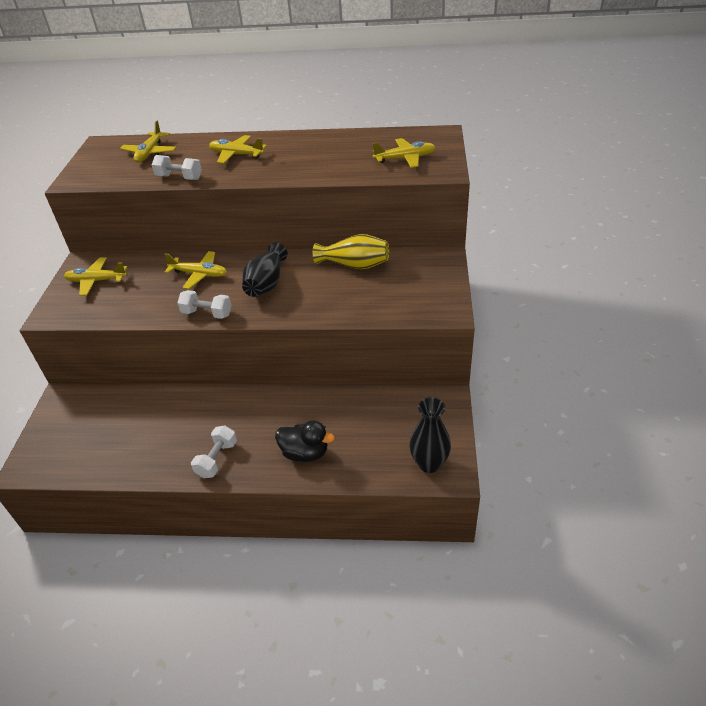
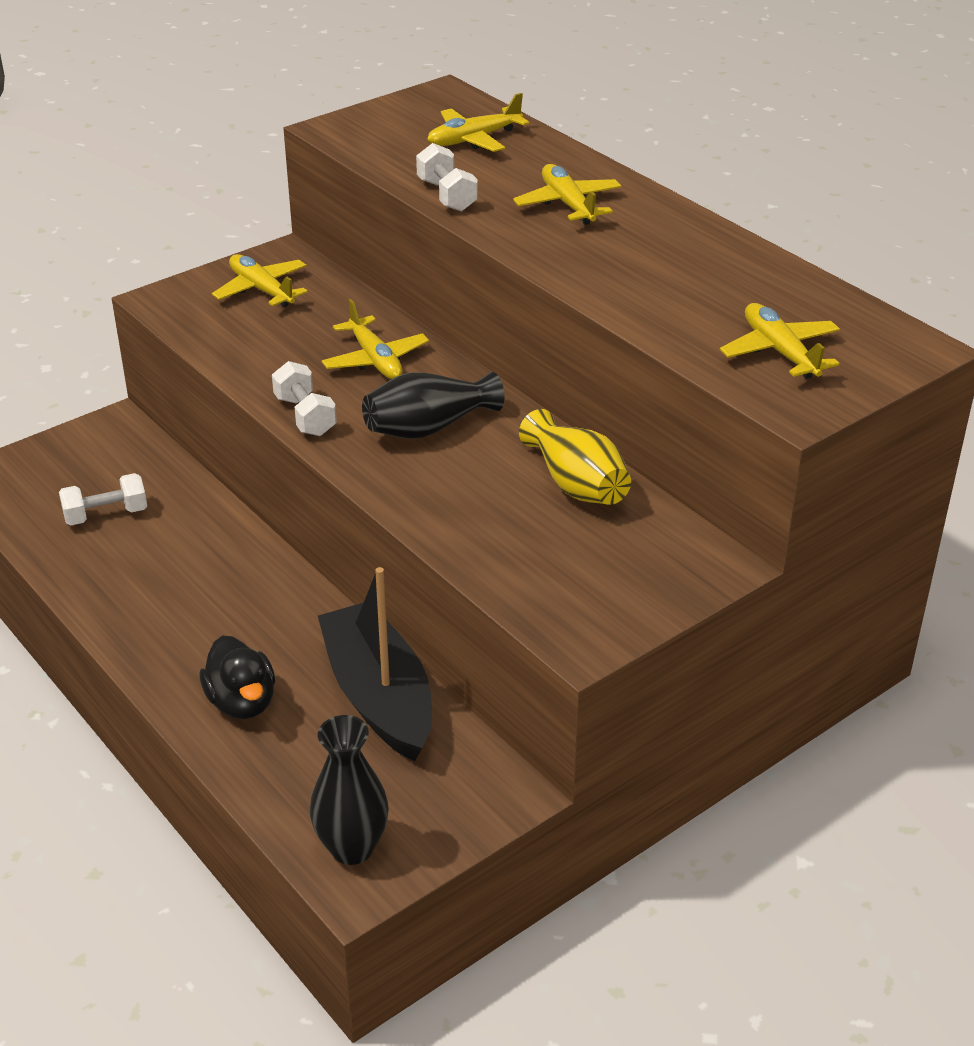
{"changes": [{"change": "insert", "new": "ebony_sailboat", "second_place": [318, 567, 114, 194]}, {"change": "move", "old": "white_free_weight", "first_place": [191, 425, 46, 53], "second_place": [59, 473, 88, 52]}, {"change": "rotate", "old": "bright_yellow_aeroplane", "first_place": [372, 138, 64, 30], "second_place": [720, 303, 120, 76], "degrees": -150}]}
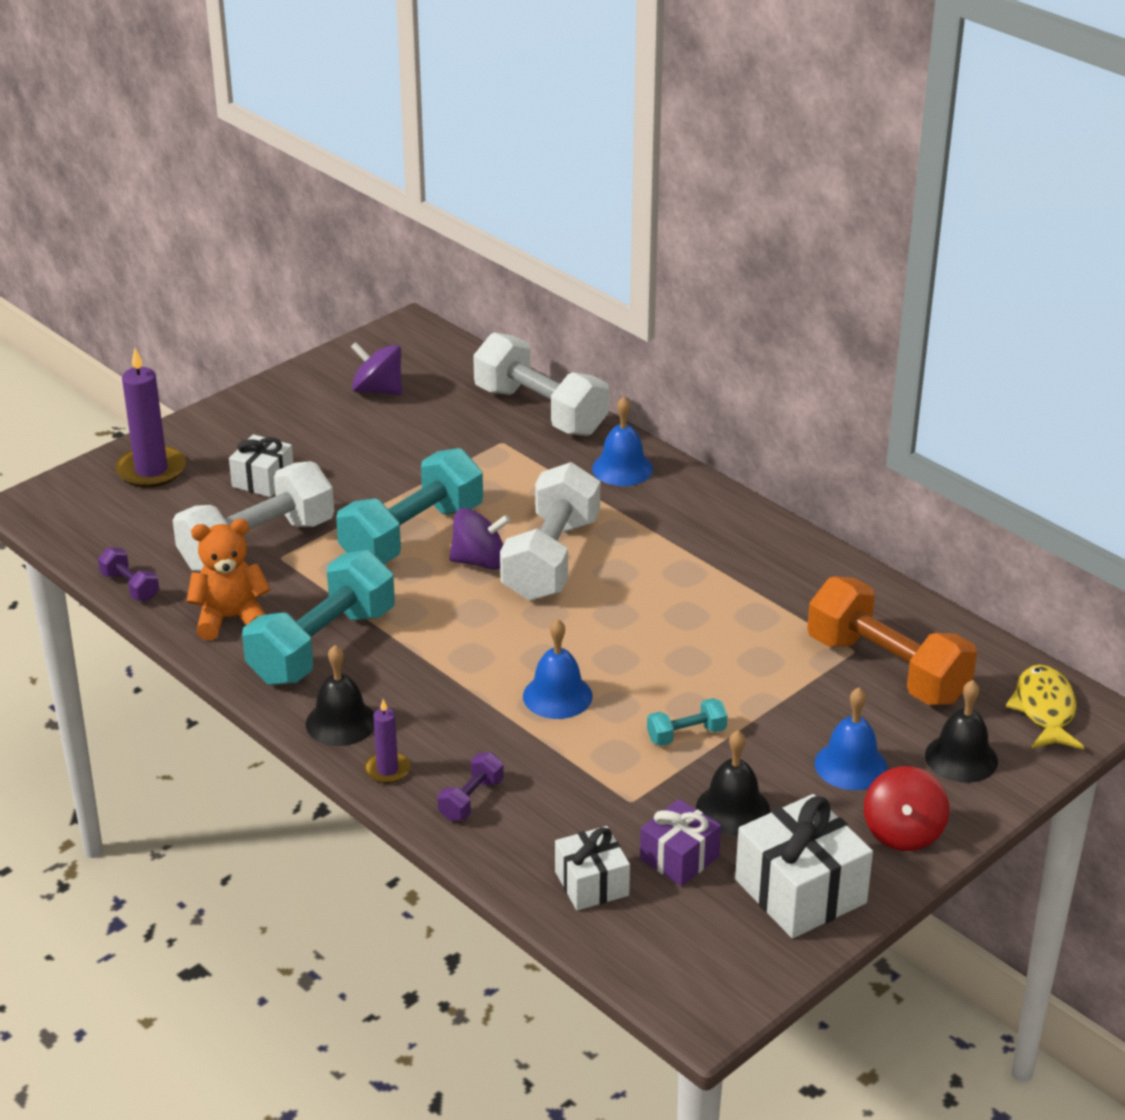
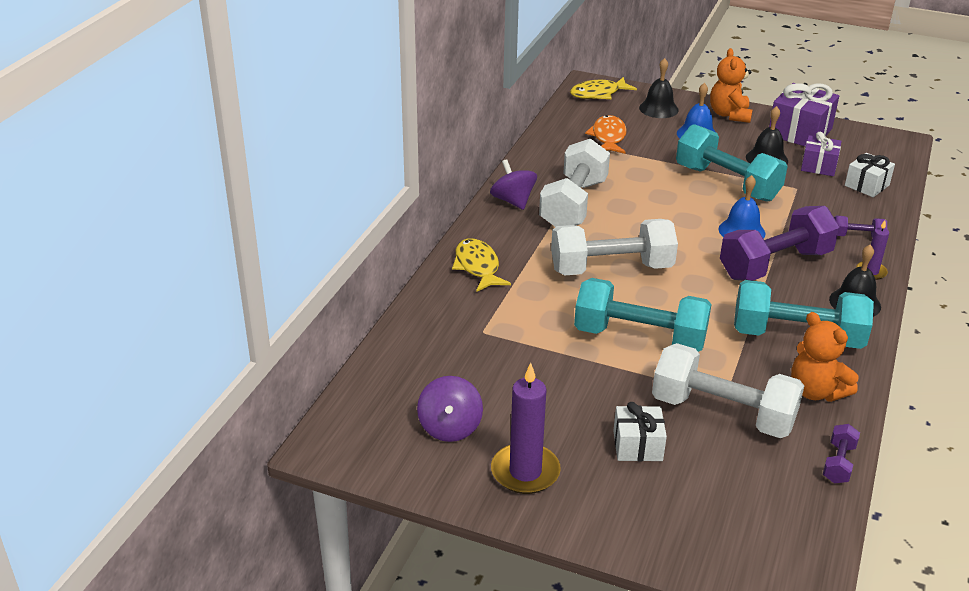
{"changes": [{"change": "insert", "new": "royal_purple_free_weight", "second_place": [720, 206, 120, 75]}, {"change": "move", "old": "royal_purple_candle", "first_place": [115, 348, 71, 140], "second_place": [491, 363, 70, 131]}, {"change": "move", "old": "royal_purple_whirligig", "first_place": [449, 508, 61, 62], "second_place": [490, 159, 47, 51]}, {"change": "move", "old": "white_free_weight", "first_place": [473, 332, 136, 104], "second_place": [539, 138, 71, 89]}, {"change": "replace", "old": "royal_blue_school_bell", "new": "bright_yellow_fish_figure", "first_place": [592, 397, 61, 89], "second_place": [452, 238, 59, 54]}, {"change": "replace", "old": "orange-coloured_free_weight", "new": "orange-coloured_fish_figure", "first_place": [807, 577, 170, 128], "second_place": [585, 115, 42, 39]}, {"change": "replace", "old": "scarlet_whirligig", "new": "orange-coloured_teddy", "first_place": [864, 766, 85, 85], "second_place": [710, 48, 43, 75]}, {"change": "recolor", "old": "white_wrapped_gift", "new": "royal_purple_wrapped_gift", "first_place": [735, 794, 138, 144], "second_place": [769, 83, 70, 63]}, {"change": "resize", "old": "aqua_free_weight", "first_place": [647, 698, 80, 48], "second_place": [676, 124, 112, 78], "factor": 2.27}]}
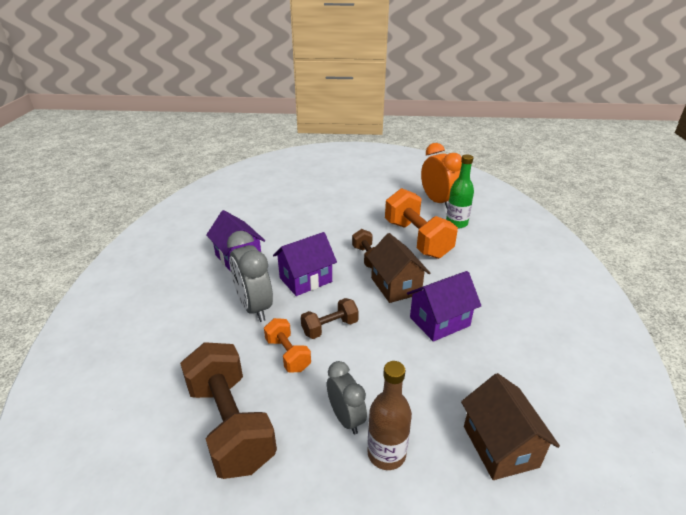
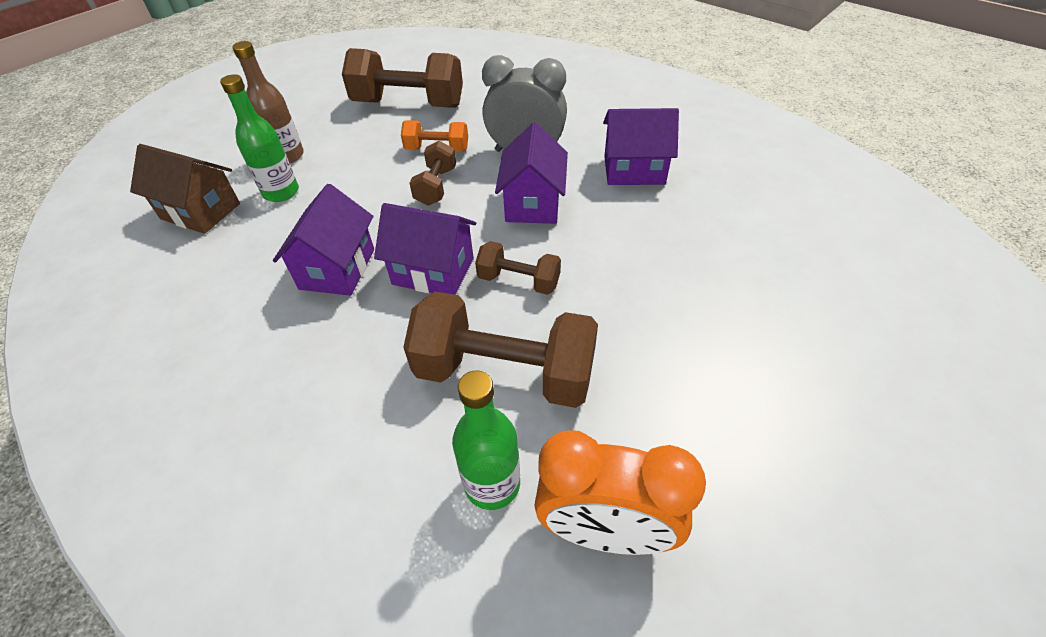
{"changes": [{"change": "delete", "old": "grey_clock", "first_place": [327, 361, 40, 73]}, {"change": "insert", "new": "leaf-green_drink_bottle", "second_place": [220, 74, 79, 128]}, {"change": "recolor", "old": "brown_cottage", "new": "royal_purple_cottage", "first_place": [367, 233, 63, 70], "second_place": [374, 203, 102, 92]}, {"change": "recolor", "old": "orange-coloured_free_weight", "new": "brown_free_weight", "first_place": [385, 188, 73, 71], "second_place": [403, 292, 195, 116]}]}
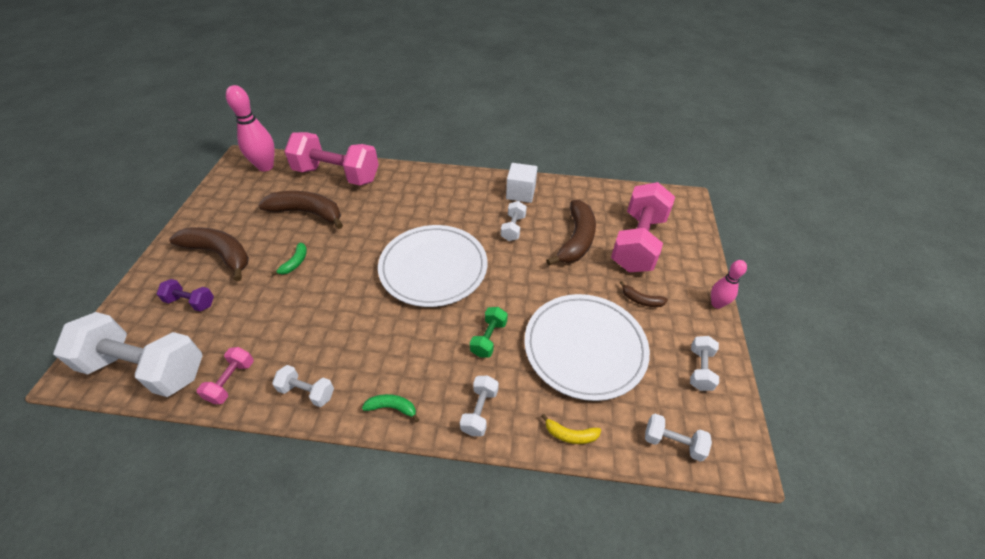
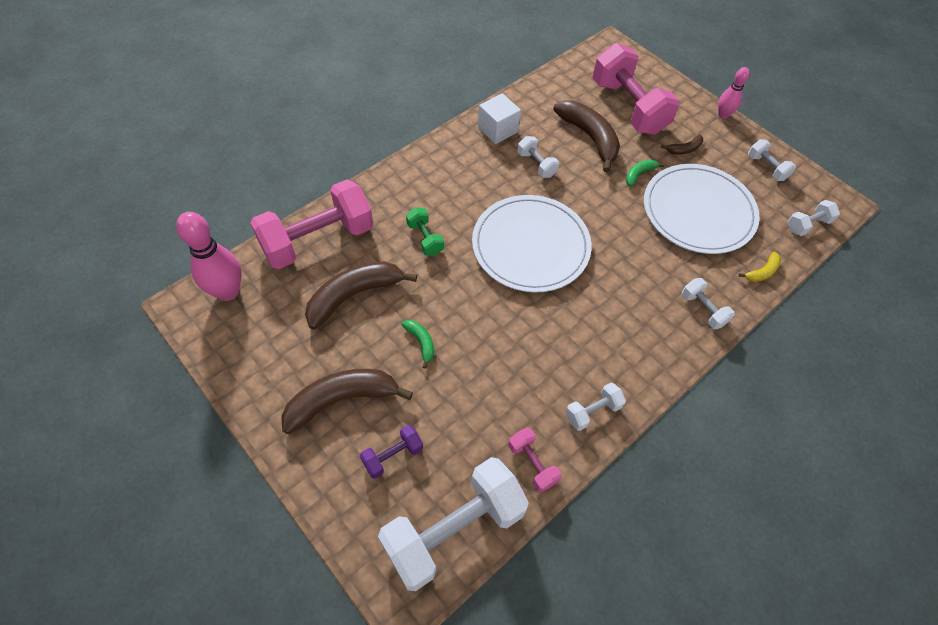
{"changes": [{"change": "move", "old": "leaf-green_toy_banana", "first_place": [362, 394, 57, 28], "second_place": [626, 160, 39, 26]}, {"change": "move", "old": "leaf-green_free_weight", "first_place": [470, 307, 38, 51], "second_place": [406, 208, 38, 48]}]}
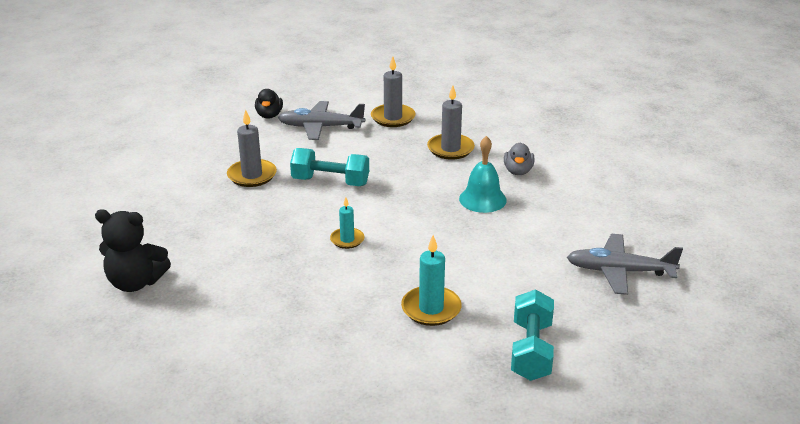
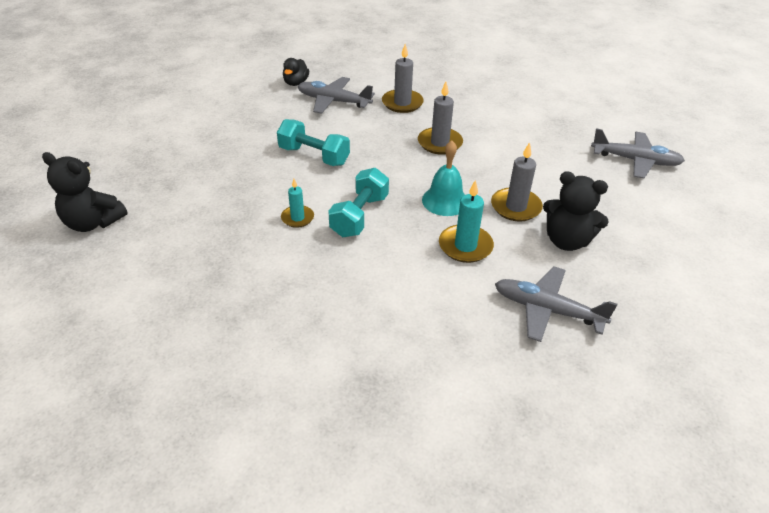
{"changes": [{"change": "delete", "old": "grey_duck", "first_place": [504, 143, 31, 32]}, {"change": "insert", "new": "ebony_teddy", "second_place": [543, 171, 66, 80]}, {"change": "insert", "new": "grey_aeroplane", "second_place": [591, 128, 94, 50]}, {"change": "move", "old": "grey_candle", "first_place": [227, 109, 50, 78], "second_place": [491, 142, 52, 80]}, {"change": "move", "old": "aqua_candle", "first_place": [401, 235, 61, 91], "second_place": [439, 180, 55, 83]}, {"change": "move", "old": "aqua_free_weight", "first_place": [511, 289, 43, 92], "second_place": [328, 168, 61, 69]}]}
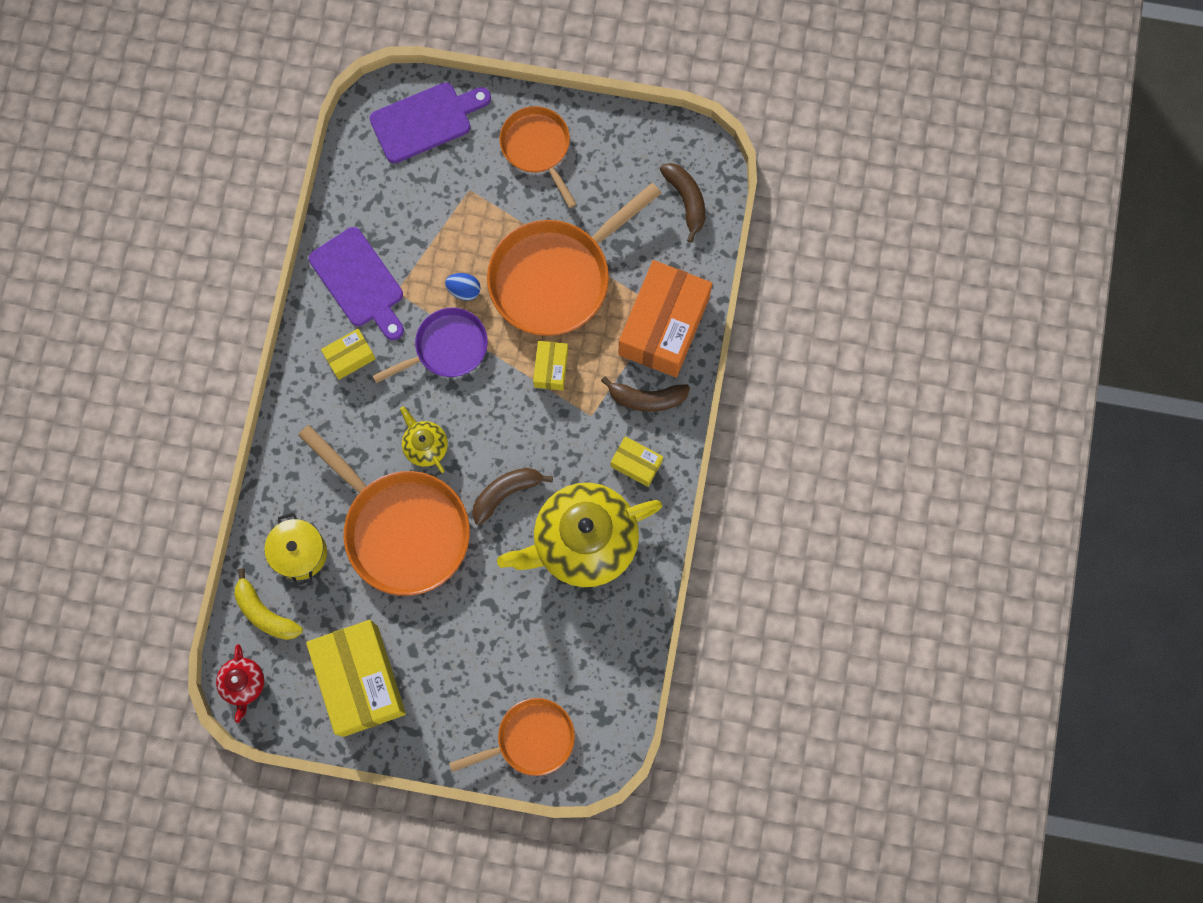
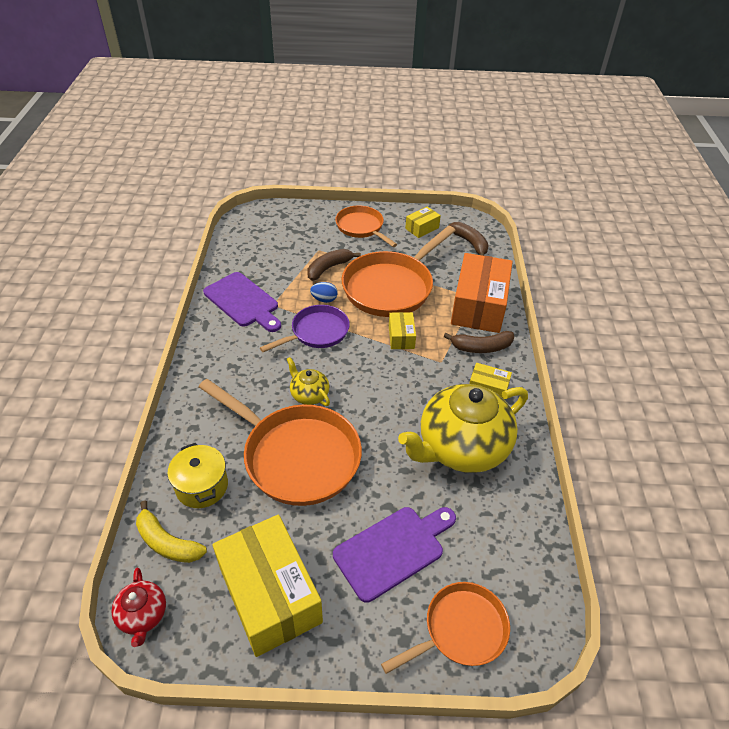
{"changes": [{"change": "move", "old": "bright_yellow_package", "first_place": [321, 329, 55, 51], "second_place": [405, 207, 36, 31]}, {"change": "move", "old": "royal_purple_chopping_board", "first_place": [369, 82, 122, 81], "second_place": [333, 507, 123, 96]}, {"change": "move", "old": "brown_toy_banana", "first_place": [472, 468, 81, 57], "second_place": [308, 249, 53, 32]}]}
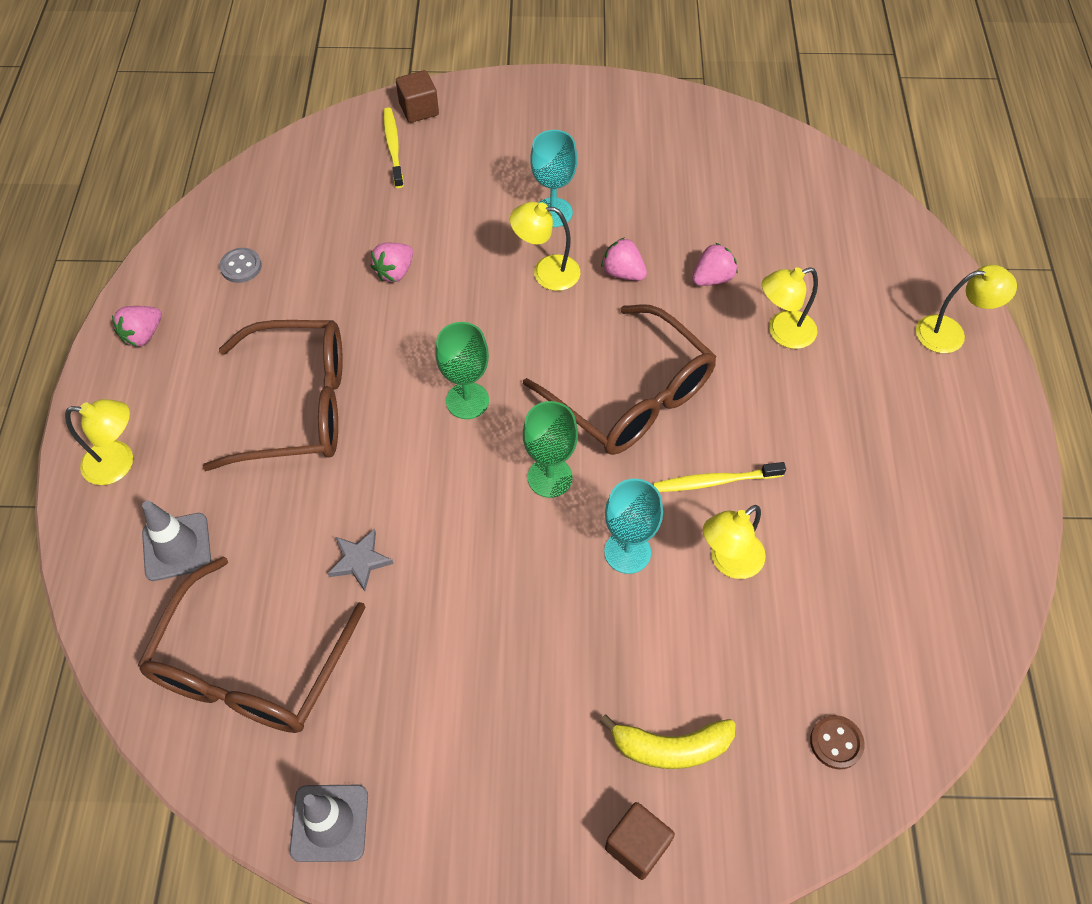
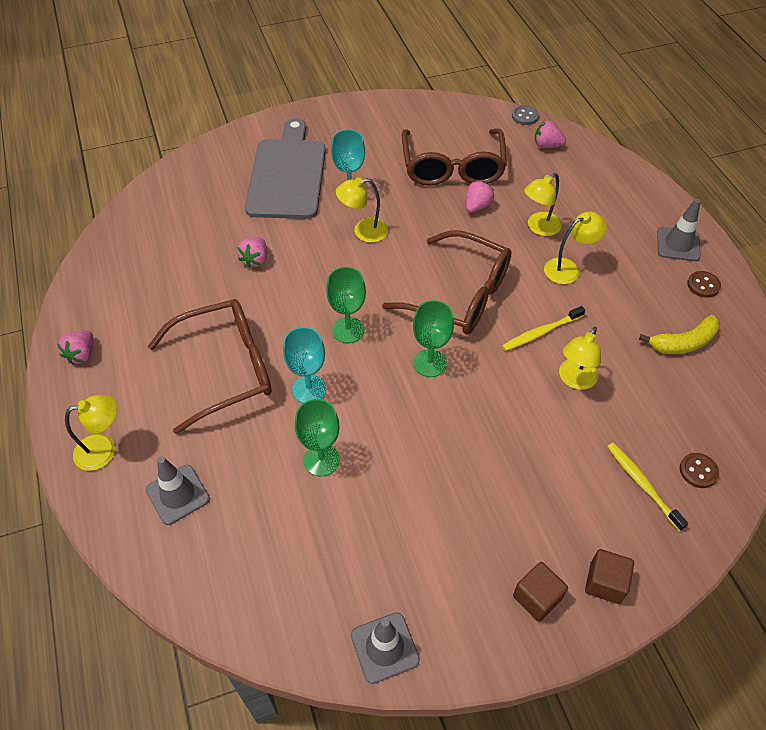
{"changes": [{"change": "insert", "new": "grey_chopping_board", "second_place": [245, 118, 81, 101]}, {"change": "insert", "new": "grey_road_cone", "second_place": [657, 199, 44, 62]}, {"change": "insert", "new": "brown_sewing_button", "second_place": [687, 271, 34, 27]}, {"change": "move", "old": "brown_spectacles", "first_place": [138, 556, 228, 177], "second_place": [402, 129, 105, 57]}, {"change": "move", "old": "grey_sewing_button", "first_place": [219, 248, 43, 35], "second_place": [512, 105, 27, 20]}, {"change": "move", "old": "bright_yellow_toothbrush", "first_place": [383, 107, 21, 81], "second_place": [607, 443, 81, 88]}, {"change": "move", "old": "brown_block", "first_place": [396, 70, 43, 53], "second_place": [513, 562, 55, 60]}, {"change": "move", "old": "bright_yellow_toy_banana", "first_place": [599, 714, 136, 55], "second_place": [639, 315, 81, 39]}, {"change": "move", "old": "pink_toy_strawberry", "first_place": [601, 237, 46, 44], "second_place": [535, 121, 31, 27]}, {"change": "move", "old": "aqua_goblet", "first_place": [604, 479, 59, 95], "second_place": [283, 327, 43, 76]}, {"change": "move", "old": "bright_yellow_reading_lamp", "first_place": [916, 265, 101, 88], "second_place": [544, 212, 63, 72]}, {"change": "replace", "old": "grey_star_shape", "new": "leaf-green_goblet", "first_place": [328, 529, 66, 62], "second_place": [295, 399, 45, 77]}]}
